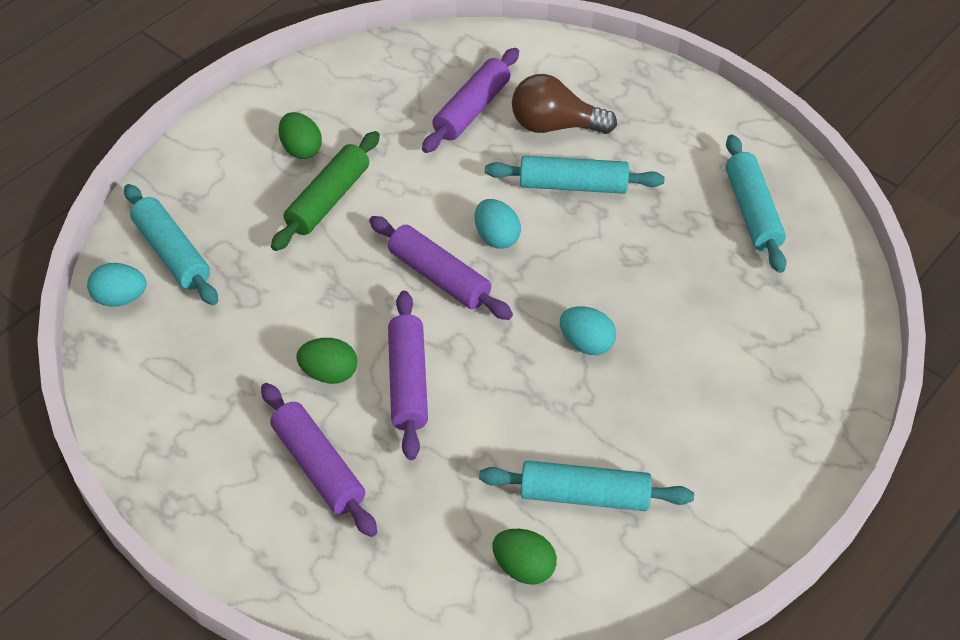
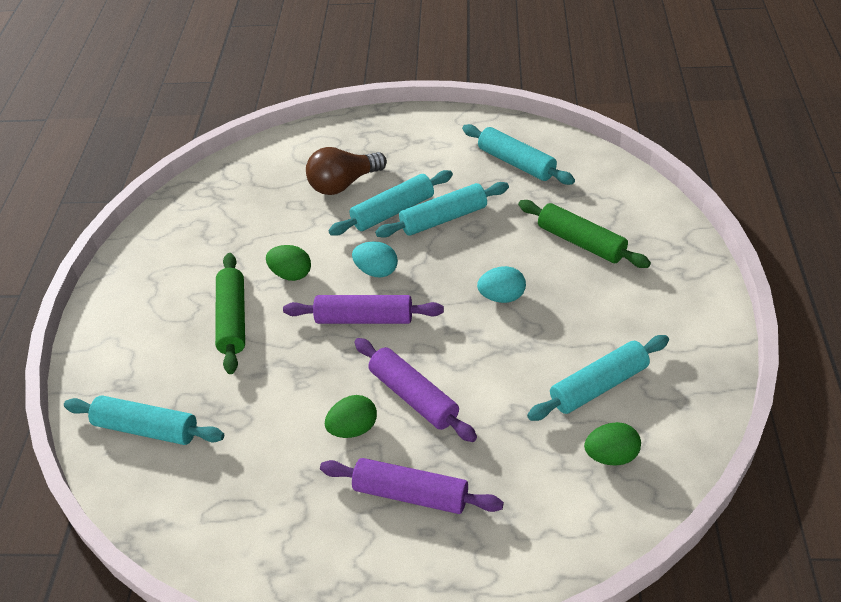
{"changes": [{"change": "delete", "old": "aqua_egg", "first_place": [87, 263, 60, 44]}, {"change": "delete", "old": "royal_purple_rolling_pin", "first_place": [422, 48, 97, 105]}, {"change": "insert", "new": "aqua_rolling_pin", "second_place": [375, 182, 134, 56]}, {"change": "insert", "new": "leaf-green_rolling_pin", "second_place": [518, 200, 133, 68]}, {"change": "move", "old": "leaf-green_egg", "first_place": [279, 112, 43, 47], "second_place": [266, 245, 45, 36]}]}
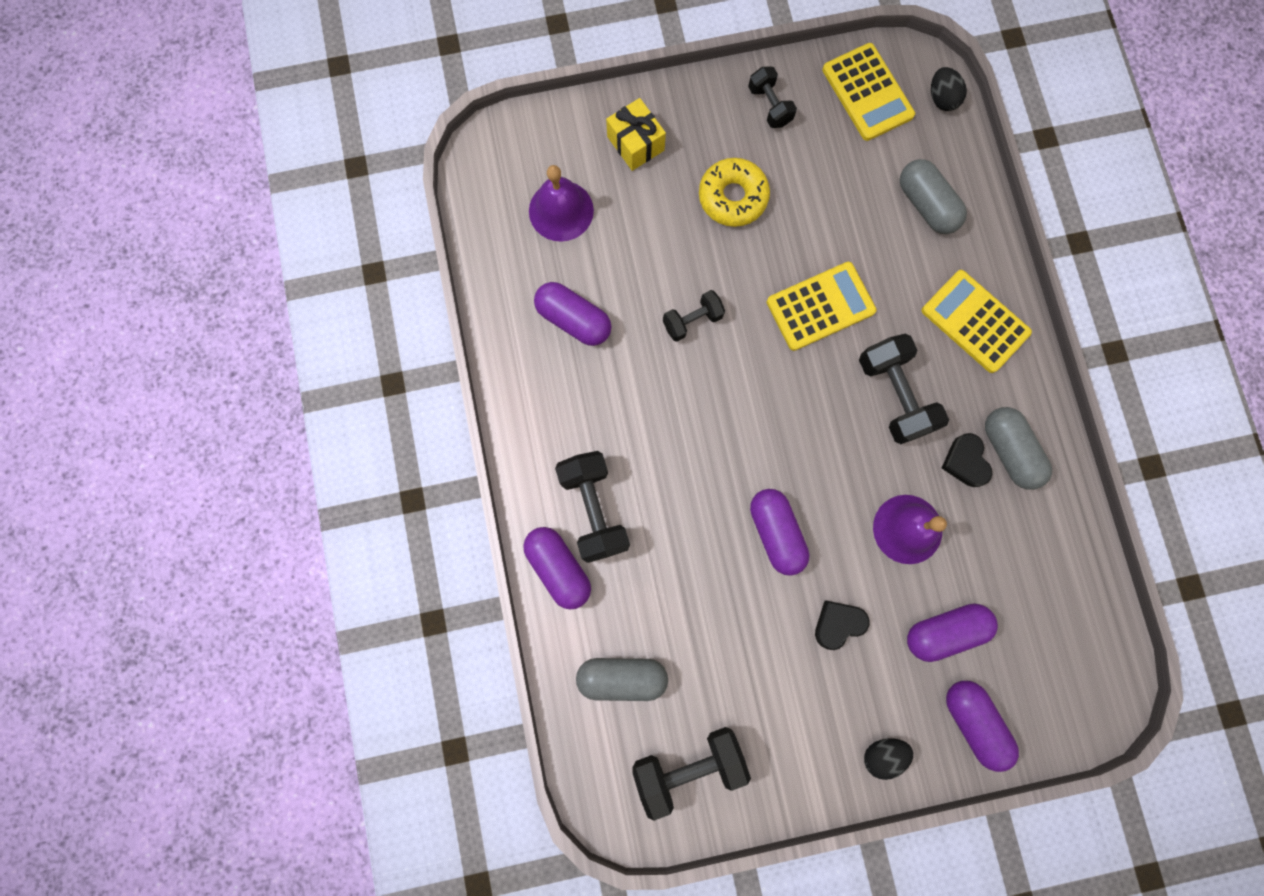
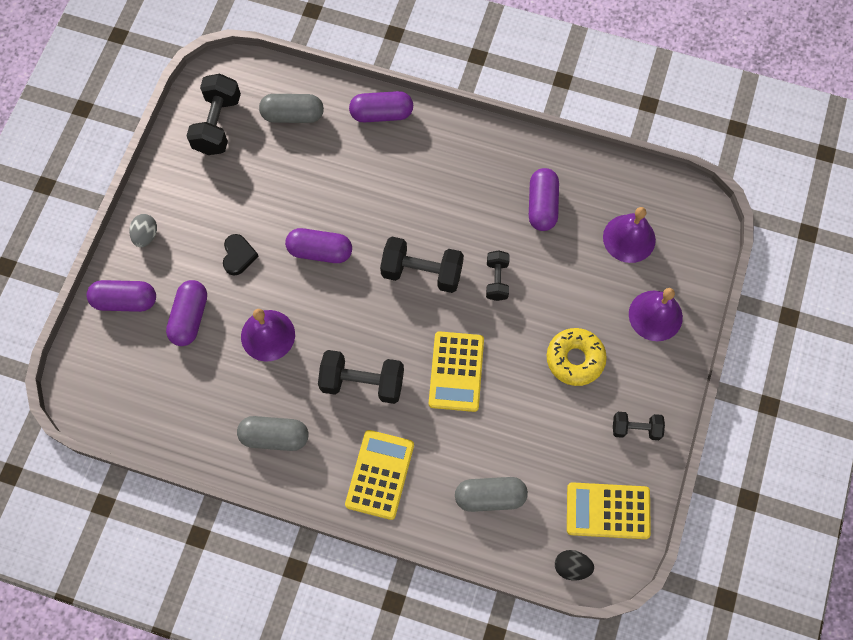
{"changes": [{"change": "delete", "old": "ebony_heart_shape", "first_place": [942, 433, 50, 54]}, {"change": "move", "old": "ebony_free_weight", "first_place": [555, 451, 75, 112], "second_place": [380, 237, 84, 56]}, {"change": "replace", "old": "bright_yellow_wrapped_gift", "new": "royal_purple_school_bell", "first_place": [606, 98, 60, 73], "second_place": [629, 288, 54, 53]}, {"change": "recolor", "old": "ebony_egg", "new": "grey_egg", "first_place": [864, 739, 49, 41], "second_place": [129, 214, 28, 33]}, {"change": "rotate", "old": "royal_purple_pill_shape", "first_place": [534, 282, 77, 64], "second_place": [529, 168, 30, 63], "degrees": -60}, {"change": "rotate", "old": "grey_pill_shape", "first_place": [576, 658, 92, 43], "second_place": [259, 94, 65, 29], "degrees": 60}, {"change": "rotate", "old": "bright_yellow_calculator", "first_place": [922, 270, 110, 103], "second_place": [345, 430, 69, 90], "degrees": -60}]}
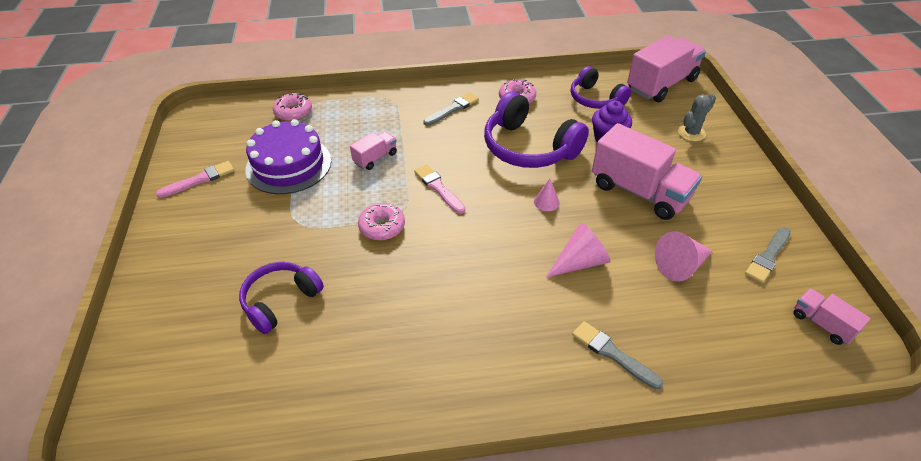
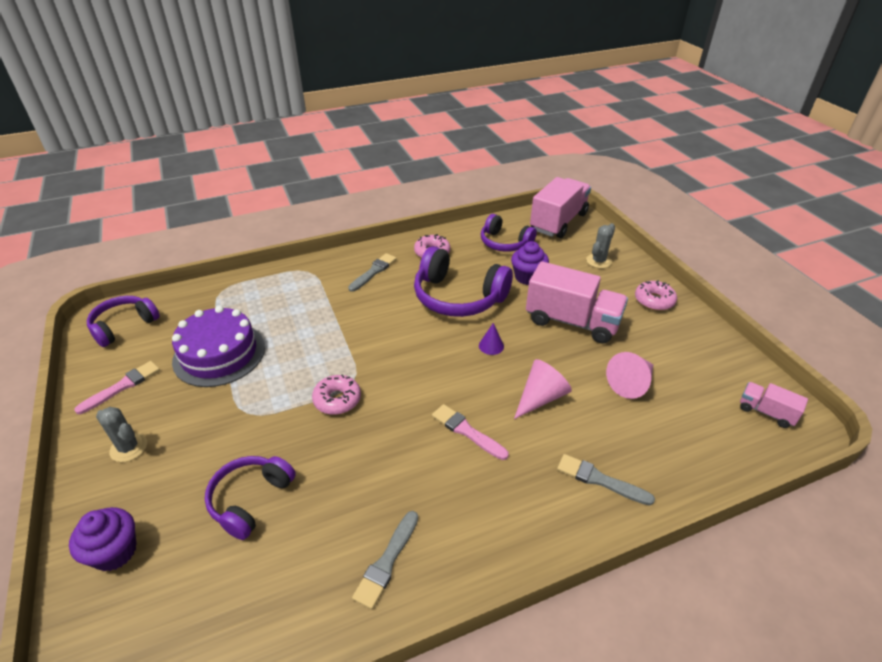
{"changes": [{"change": "delete", "old": "pink_lorry", "first_place": [350, 131, 47, 39]}, {"change": "insert", "new": "royal_purple_fairy_cake", "second_place": [69, 507, 68, 64]}, {"change": "insert", "new": "royal_purple_over-ear_headphones", "second_place": [87, 296, 73, 51]}, {"change": "insert", "new": "grey_prickly_plant", "second_place": [96, 407, 51, 55]}, {"change": "move", "old": "pink_donut", "first_place": [273, 93, 39, 28], "second_place": [635, 280, 42, 31]}, {"change": "move", "old": "pink_paint_brush", "first_place": [414, 164, 51, 50], "second_place": [432, 404, 77, 56]}, {"change": "move", "old": "grey_paint_brush", "first_place": [745, 227, 46, 56], "second_place": [352, 511, 66, 98]}, {"change": "recolor", "old": "pink_cone_shape", "new": "royal_purple_cone_shape", "first_place": [534, 179, 26, 32], "second_place": [479, 323, 25, 32]}]}
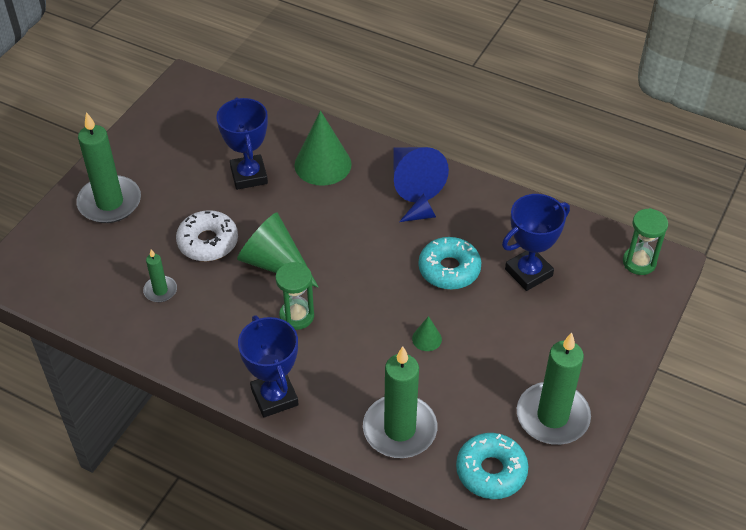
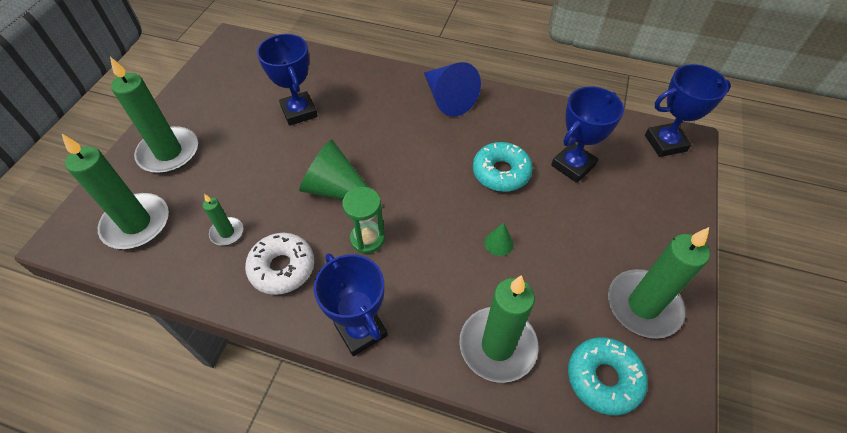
{"changes": [{"change": "delete", "old": "leaf-green_cone_shape", "first_place": [294, 111, 58, 75]}, {"change": "delete", "old": "royal_blue_cone_shape", "first_place": [399, 193, 37, 29]}, {"change": "insert", "new": "leaf-green_candle", "second_place": [62, 134, 107, 115]}, {"change": "move", "old": "white_donut", "first_place": [176, 210, 62, 51], "second_place": [245, 233, 69, 62]}, {"change": "replace", "old": "leaf-green_hourglass", "new": "royal_blue_trophy", "first_place": [623, 208, 45, 67], "second_place": [645, 64, 86, 93]}]}
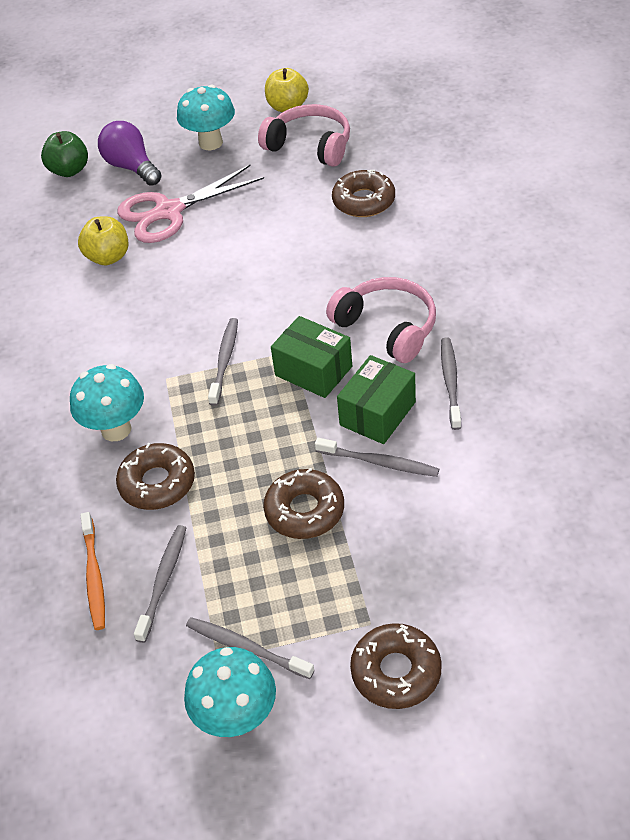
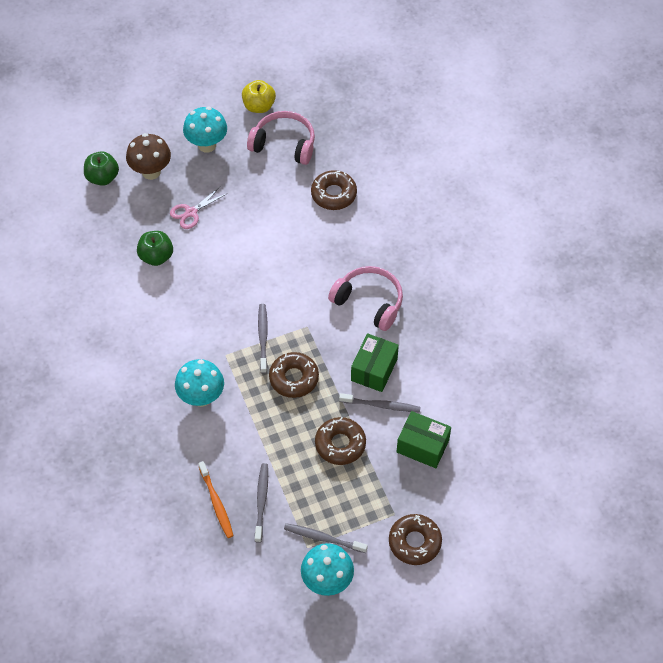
{"changes": [{"change": "delete", "old": "grey_toothbrush", "first_place": [441, 337, 20, 93]}, {"change": "move", "old": "brown_donut", "first_place": [116, 443, 79, 67], "second_place": [269, 352, 50, 46]}, {"change": "move", "old": "leaf-green_package", "first_place": [271, 316, 81, 82], "second_place": [397, 411, 54, 57]}, {"change": "replace", "old": "royal_purple_bulb", "new": "brown_mushroom", "first_place": [98, 121, 63, 65], "second_place": [126, 133, 45, 47]}, {"change": "recolor", "old": "bright_yellow_apple_fruit", "new": "leaf-green_apple_fruit", "first_place": [78, 216, 50, 49], "second_place": [137, 231, 36, 35]}, {"change": "resize", "old": "pink_scissors", "first_place": [117, 165, 147, 78], "second_place": [170, 187, 58, 42], "factor": 0.55}]}
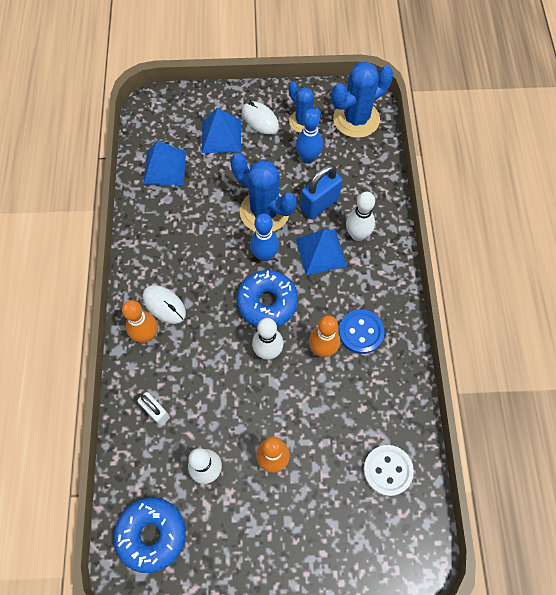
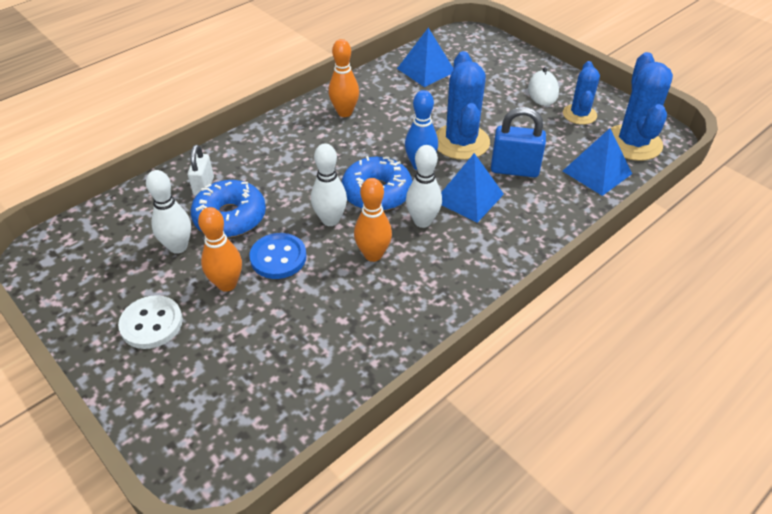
{"changes": [{"change": "delete", "old": "white_mouse", "first_place": [142, 285, 44, 39]}, {"change": "delete", "old": "royal_blue_tenpin", "first_place": [296, 109, 27, 54]}, {"change": "move", "old": "royal_blue_donut", "first_place": [114, 497, 72, 76], "second_place": [191, 180, 75, 58]}, {"change": "move", "old": "orange-coloured_tenpin", "first_place": [122, 300, 35, 43], "second_place": [329, 39, 30, 78]}, {"change": "move", "old": "royal_blue_solid_pyramid", "first_place": [202, 108, 39, 45], "second_place": [563, 128, 69, 68]}, {"change": "move", "old": "royal_blue_sewing_button", "first_place": [339, 310, 46, 44], "second_place": [249, 233, 58, 46]}, {"change": "move", "old": "white_tenpin", "first_place": [346, 192, 29, 49], "second_place": [406, 145, 36, 83]}, {"change": "move", "old": "white_sewing_button", "first_place": [363, 445, 51, 51], "second_place": [118, 295, 65, 54]}, {"change": "rotate", "old": "royal_blue_prickly_plant", "first_place": [332, 62, 61, 76], "second_place": [611, 52, 62, 109], "degrees": 75}]}
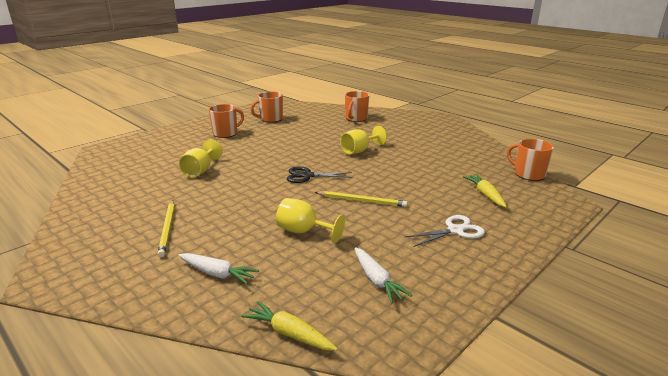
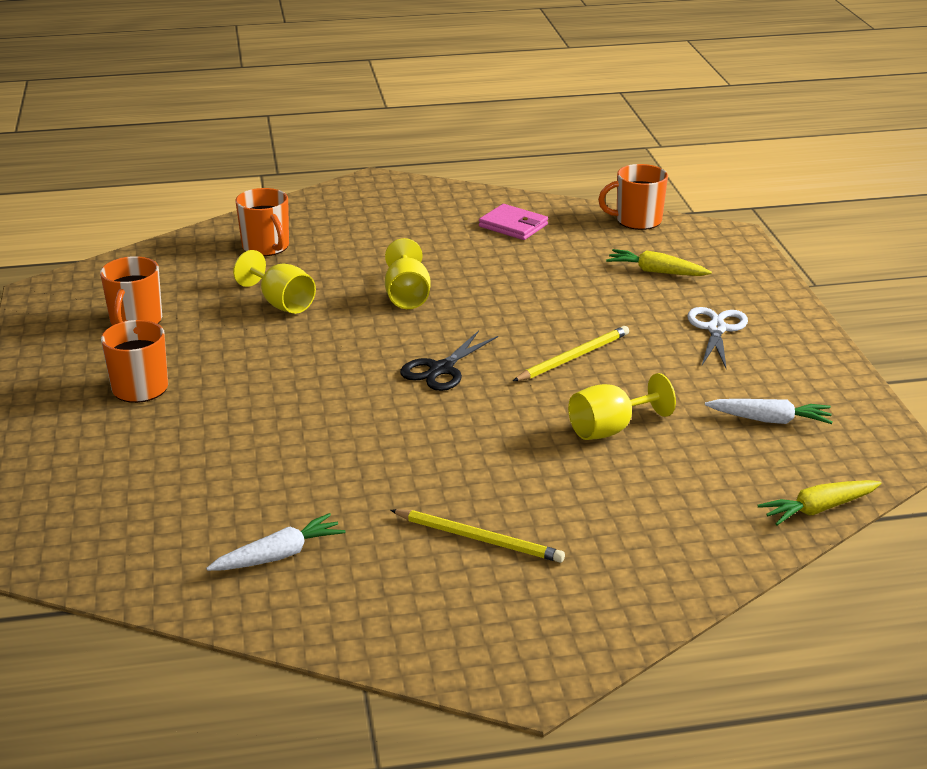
{"changes": [{"change": "insert", "new": "pink_wallet", "second_place": [479, 204, 69, 36]}, {"change": "move", "old": "white_toy_carrot", "first_place": [178, 253, 81, 31], "second_place": [206, 513, 140, 58]}, {"change": "move", "old": "bright_yellow_goblet", "first_place": [179, 140, 44, 37], "second_place": [233, 250, 83, 64]}]}
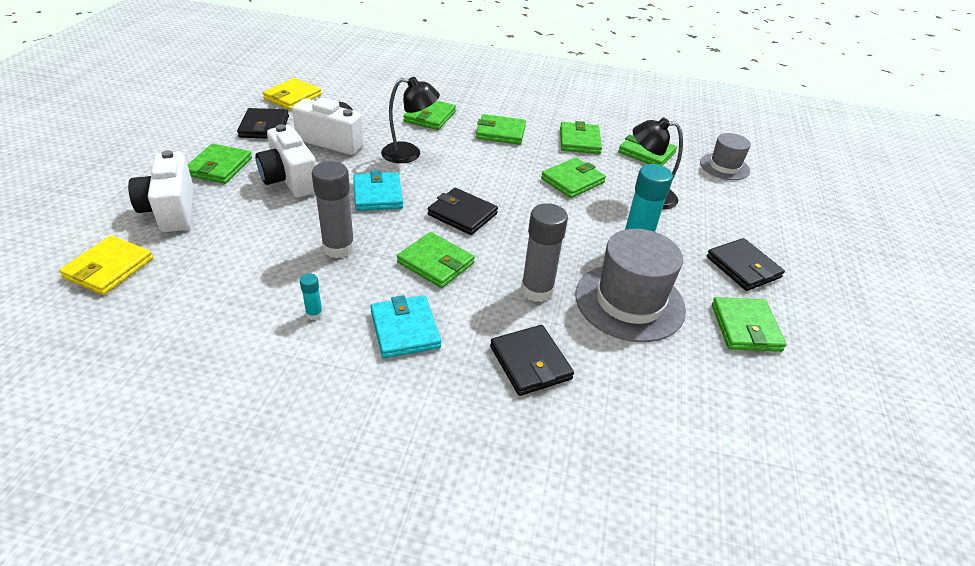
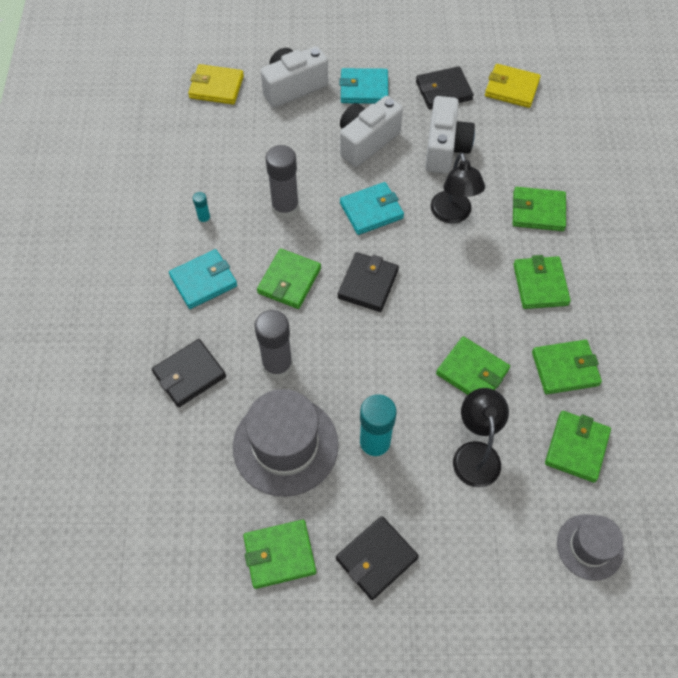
{"changes": [{"change": "recolor", "old": "leaf-green_wallet", "new": "aqua_wallet", "first_place": [187, 144, 65, 40], "second_place": [340, 68, 48, 36]}]}
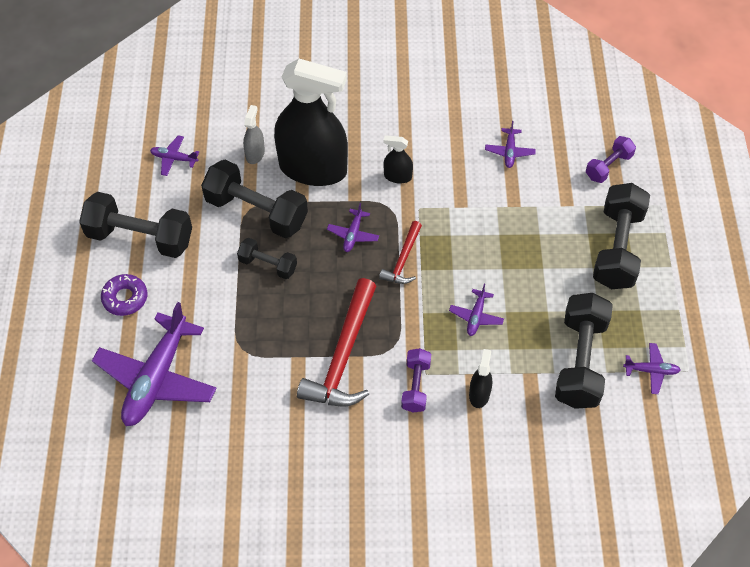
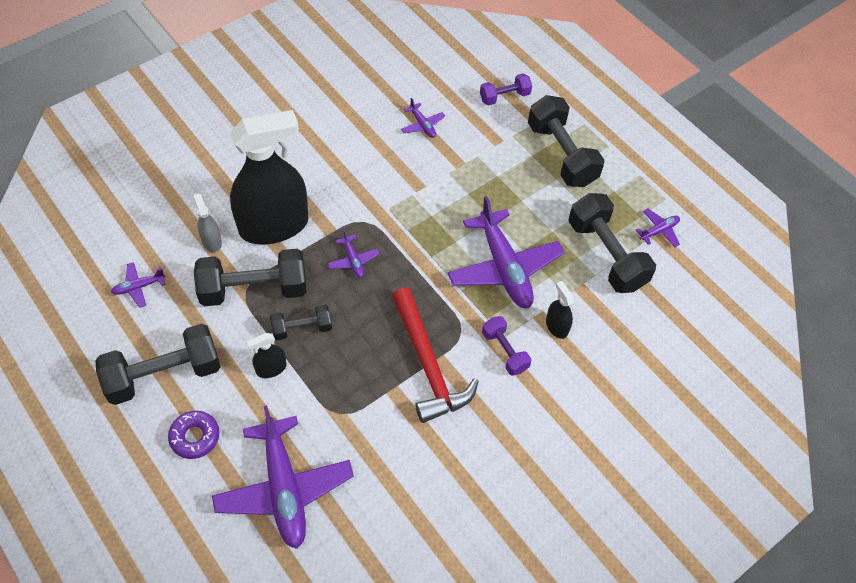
{"changes": [{"change": "delete", "old": "scarlet_carpenter's_hammer", "first_place": [379, 221, 43, 63]}, {"change": "move", "old": "ebony_spray_bottle", "first_place": [383, 135, 30, 49], "second_place": [247, 333, 40, 45]}, {"change": "rotate", "old": "royal_purple_free_weight", "first_place": [586, 136, 50, 47], "second_place": [480, 73, 52, 32], "degrees": 60}, {"change": "resize", "old": "royal_purple_aeroplane", "first_place": [449, 284, 55, 52], "second_place": [448, 196, 117, 112], "factor": 2.27}]}
